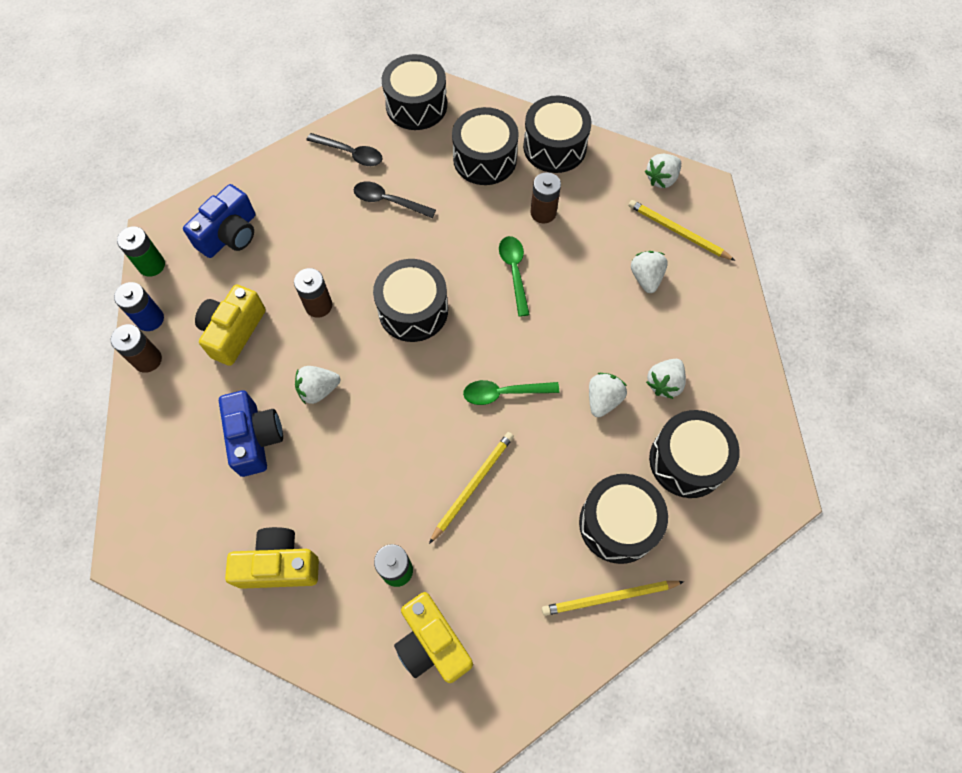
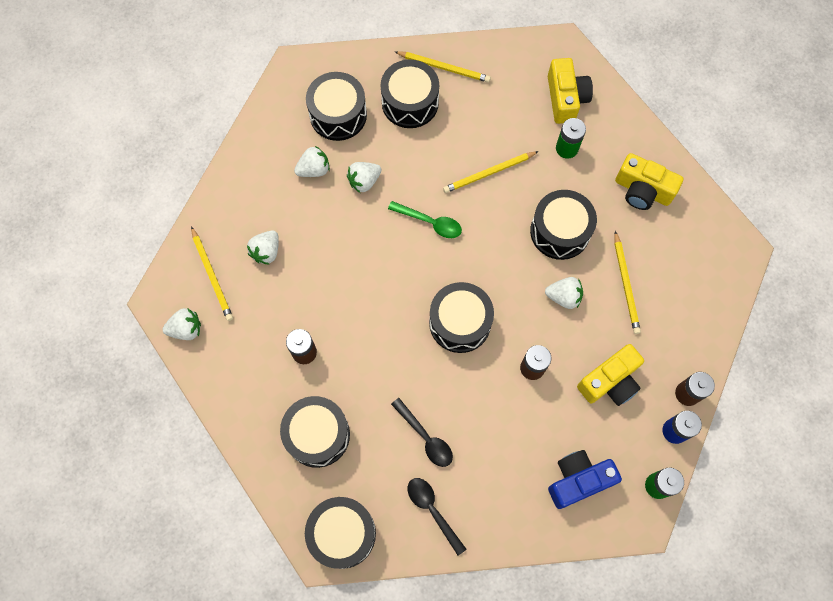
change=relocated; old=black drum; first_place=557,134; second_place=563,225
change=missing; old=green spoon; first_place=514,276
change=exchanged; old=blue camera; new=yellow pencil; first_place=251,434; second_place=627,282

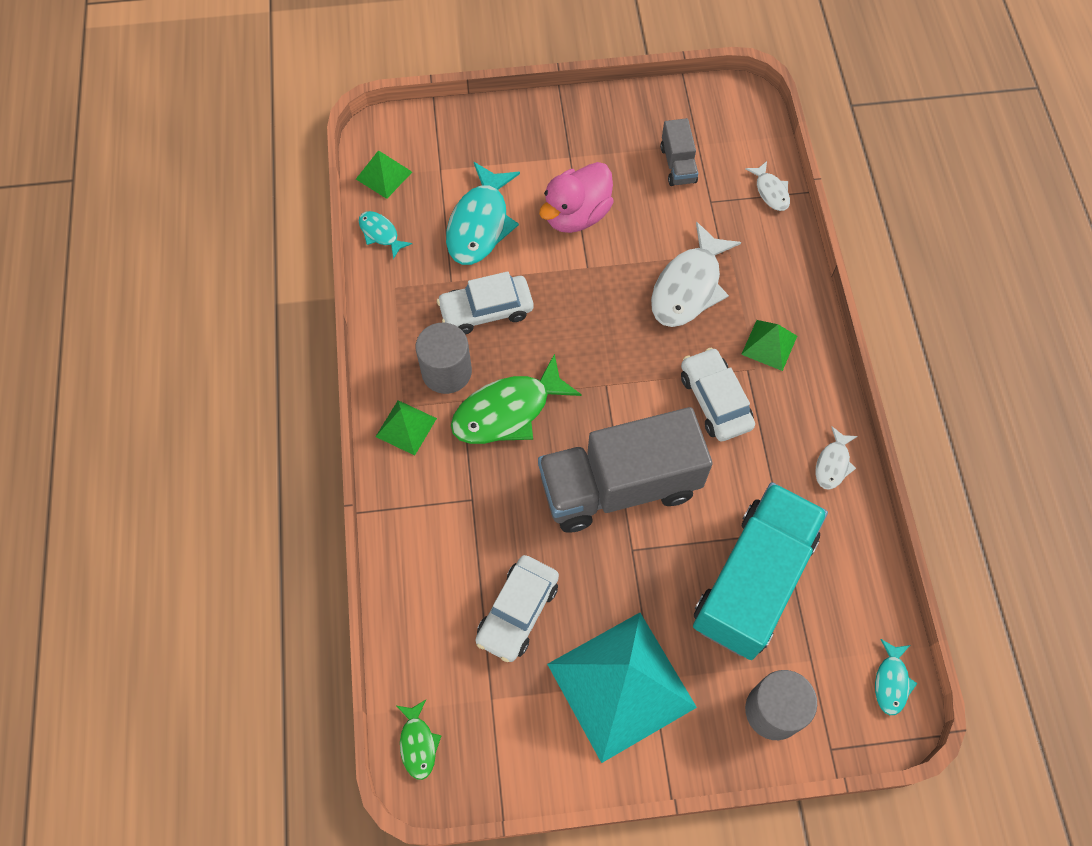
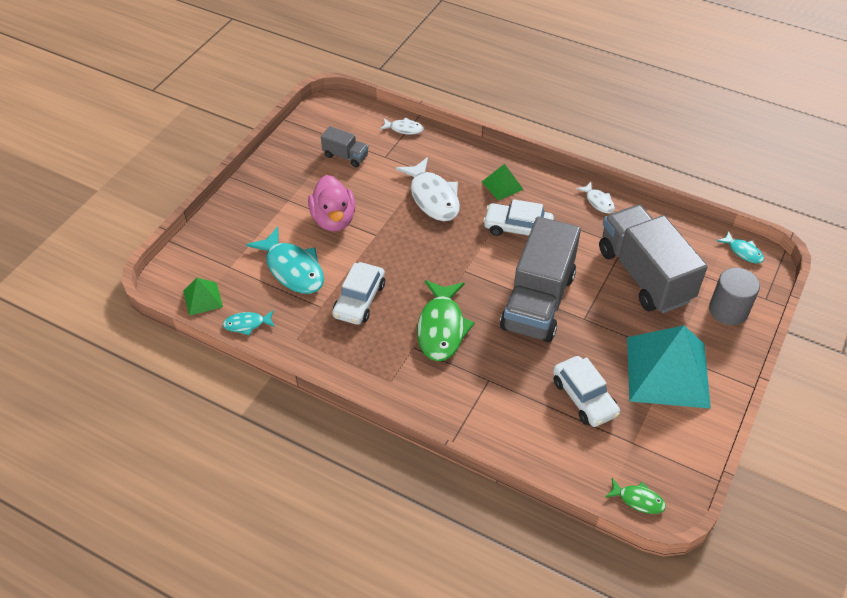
change=missing; old=grey cylinder; first_place=444,358
change=missing; old=green pyramid; first_place=406,428
change=colour; old=turquoise truck; new=grey truck; first_place=760,571; second_place=653,259

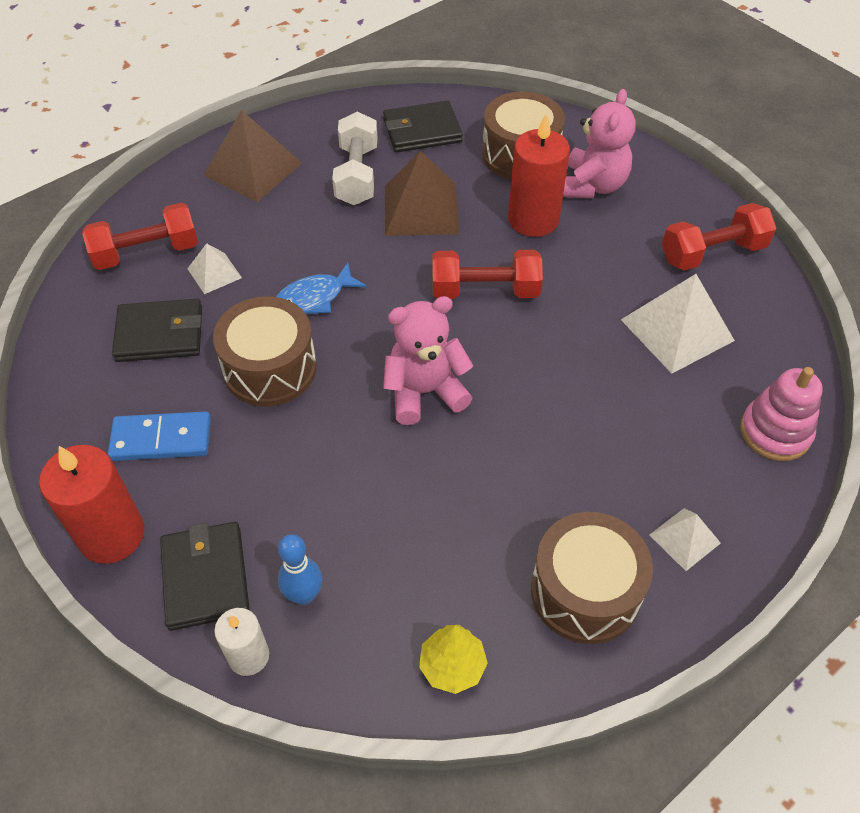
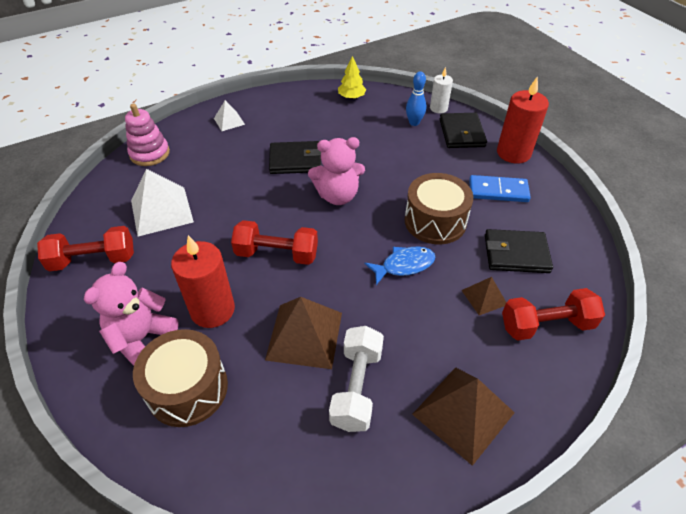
change=relocated; old=black wallet; first_place=423,126; second_place=295,157
change=colour; old=white pyramid; new=brown pyramid; first_place=214,268; second_place=483,296
change=missing; old=brown drum; first_place=592,578

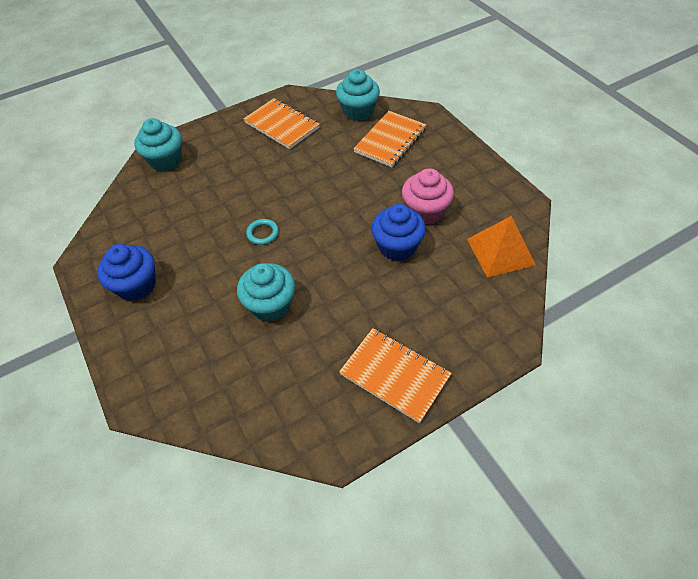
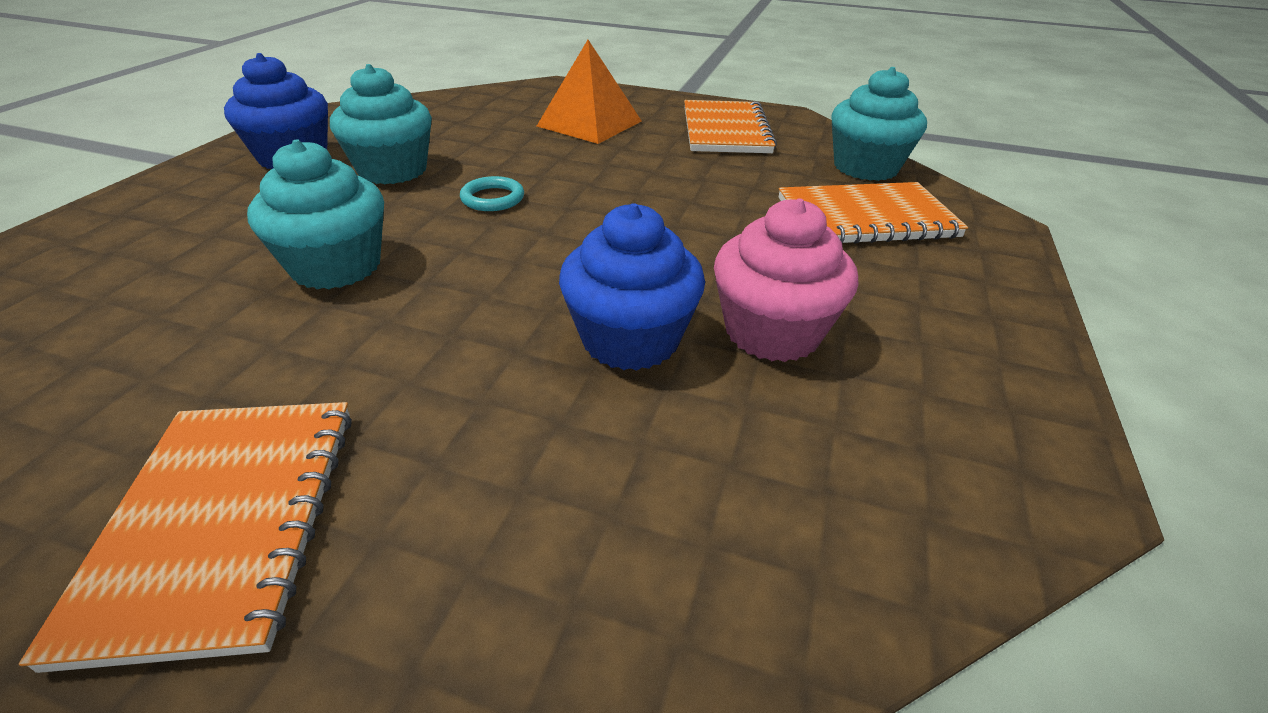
change=relocated; old=turquoise cupcake; first_place=158,144; second_place=381,124
change=relocated; old=orange pyramid; first_place=501,247; second_place=589,92

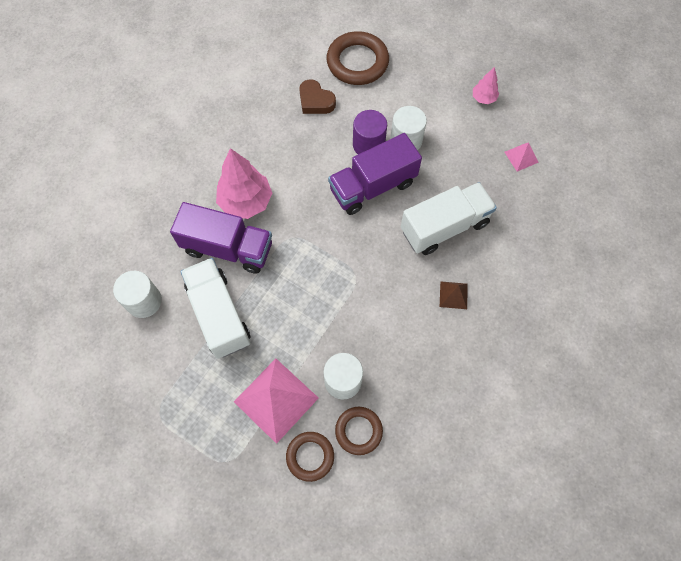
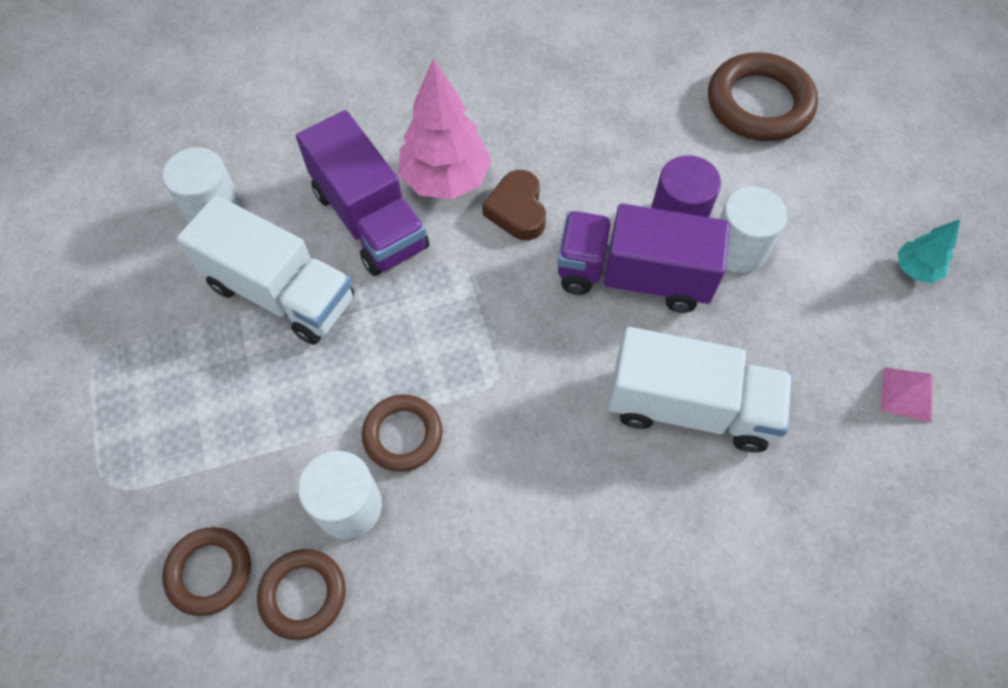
change=colour; old=pink tree; new=turquoise tree; first_place=486,85; second_place=928,251
change=relocated; old=brown heart; first_place=317,96; second_place=514,205
change=spun; old=white truck; first_place=215,308; second_place=265,270; degrees=105
change=missing; old=brown pyramid; first_place=454,295
change=missing; old=pink pyramid; first_place=276,401
change=appeared; new=brown ring; second_place=402,433

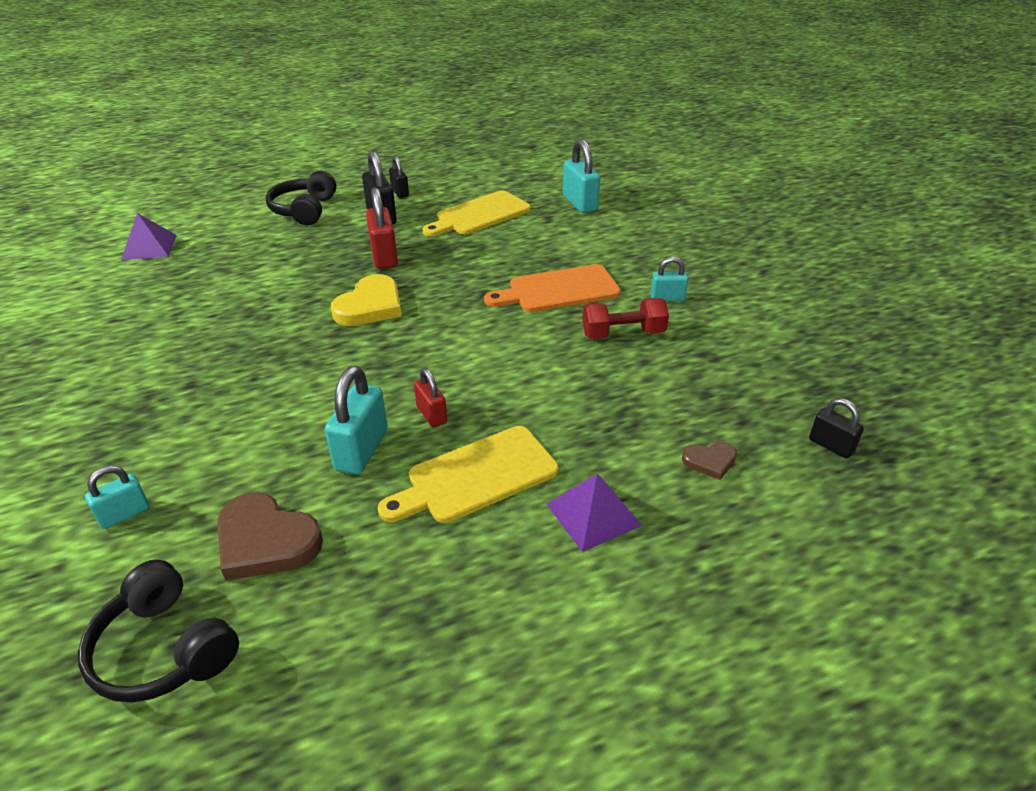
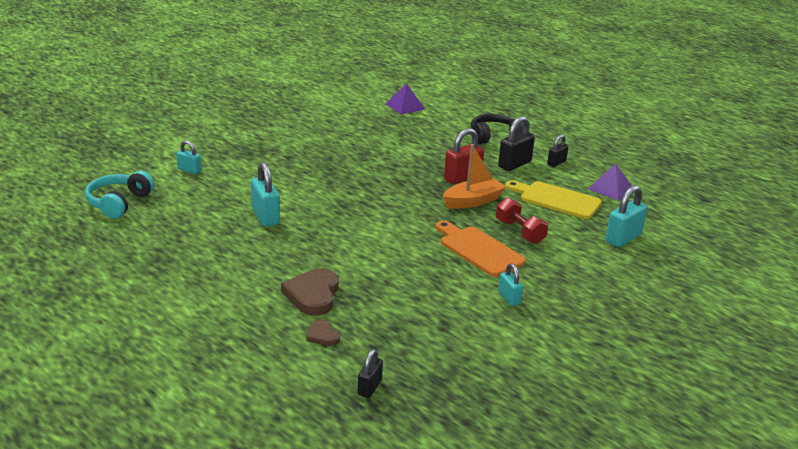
change=missing; old=yellow heart; first_place=366,300
change=relocated; old=red dumbbell; first_place=625,318; second_place=522,220
change=spun; old=turquoise padlock; first_place=356,420; second_place=265,194; degrees=75
change=missing; old=red padlock; first_place=430,398
change=missing; old=yellow cutting board; first_place=468,474
change=relocated; old=purple pyramid; first_place=594,513; second_place=610,182
change=relocated; old=brown heart; first_place=270,536; second_place=310,291
change=colour; old=black headphones; new=turquoise headphones; first_place=158,630; second_place=119,195
change=appeared; new=orange boat; second_place=474,176

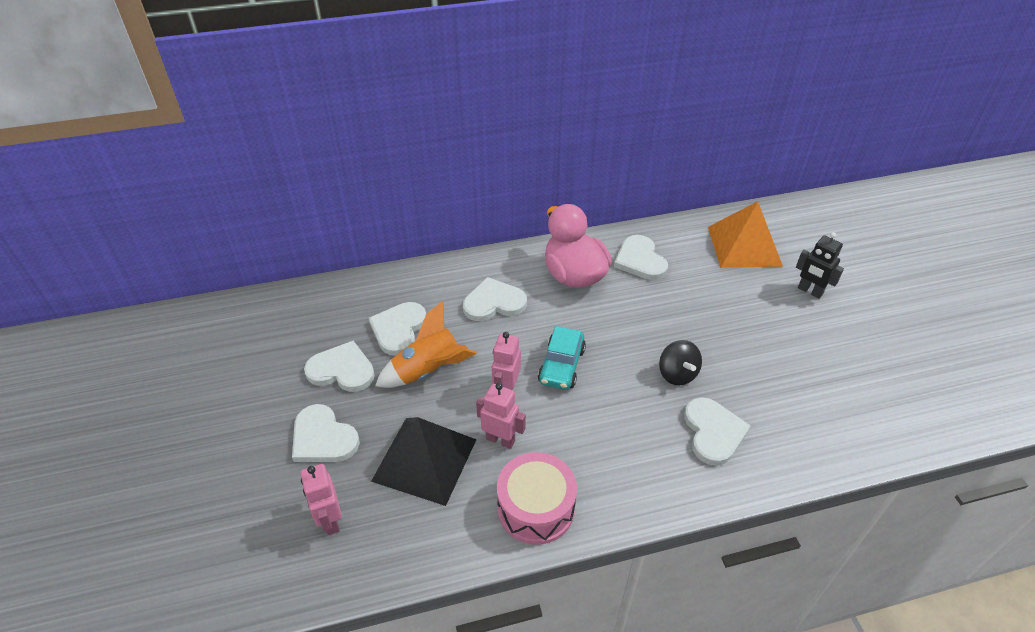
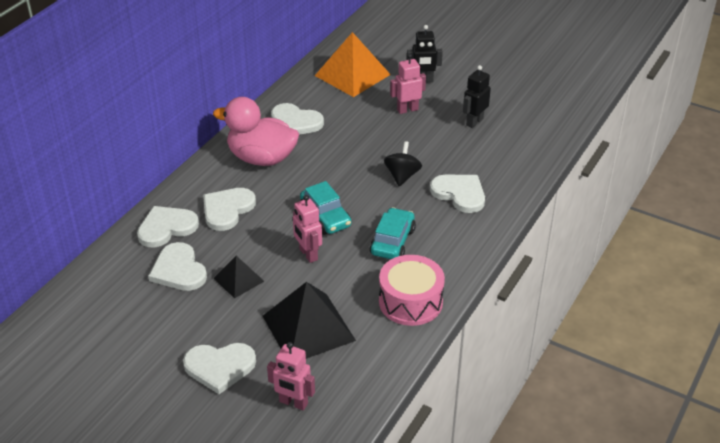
change=exchanged; old=orange rocket; new=black pyramid; first_place=426,344; second_place=238,277
change=spun; old=black spinning top; first_place=680,362; second_place=403,163; degrees=-105
change=relocated; old=white heart; first_place=339,366; second_place=168,226
change=relocated; old=pink robot; first_place=501,416; second_place=408,84
change=appeared; new=black robot; second_place=477,96
change=appeared; new=turquoise car; second_place=393,233

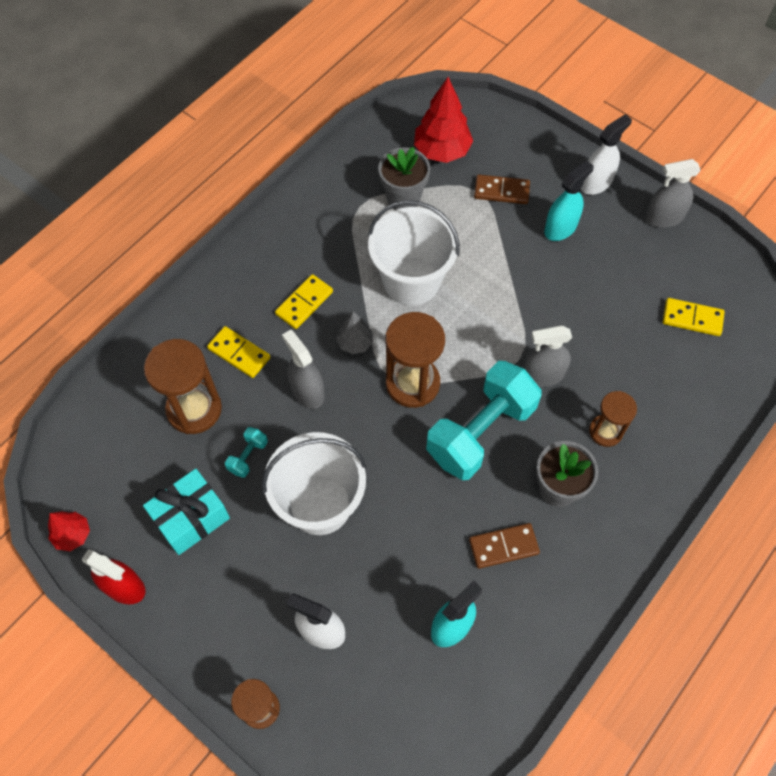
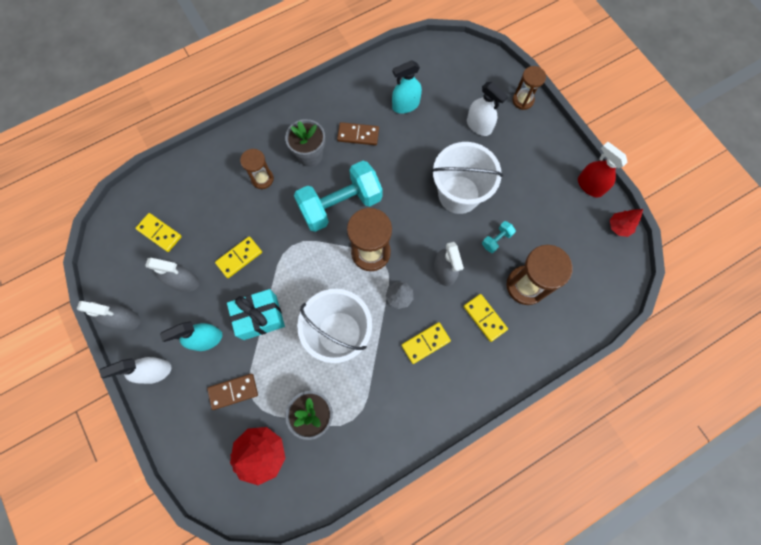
change=spun; old=brown domino; first_place=502,189; second_place=232,392; degrees=-45
change=relocated; old=grey spray bottle; first_place=547,356; second_place=172,275
change=relocated; old=turquoise gift; first_place=186,512; second_place=256,314
change=appeared; new=yellow domino; second_place=238,257

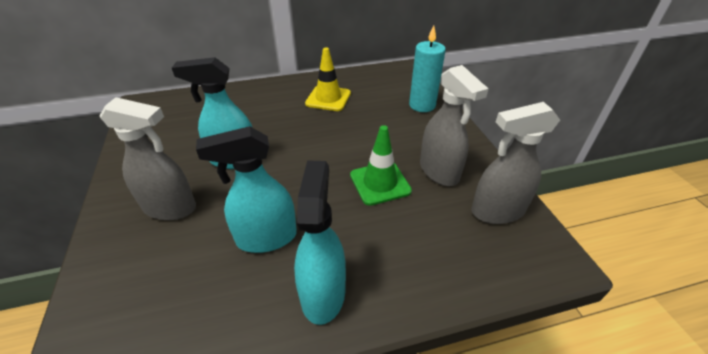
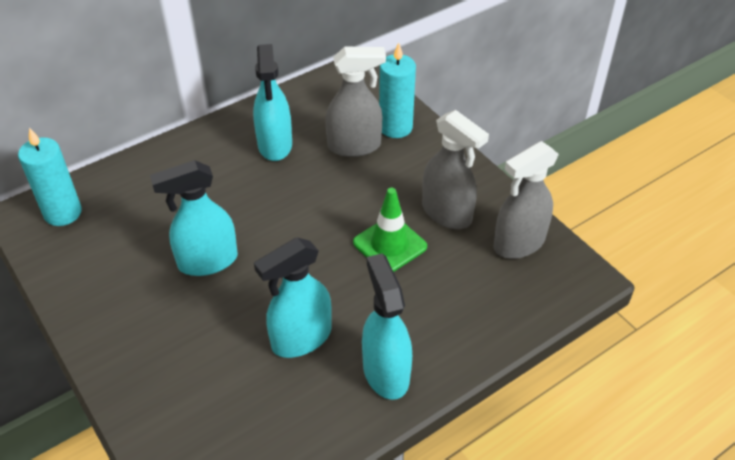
change=exchanged; old=yellow traffic cone; new=turquoise spray bottle; first_place=328,79; second_place=272,102
change=relocated; old=grey spray bottle; first_place=148,158; second_place=356,102
change=appeared; new=turquoise candle; second_place=50,177

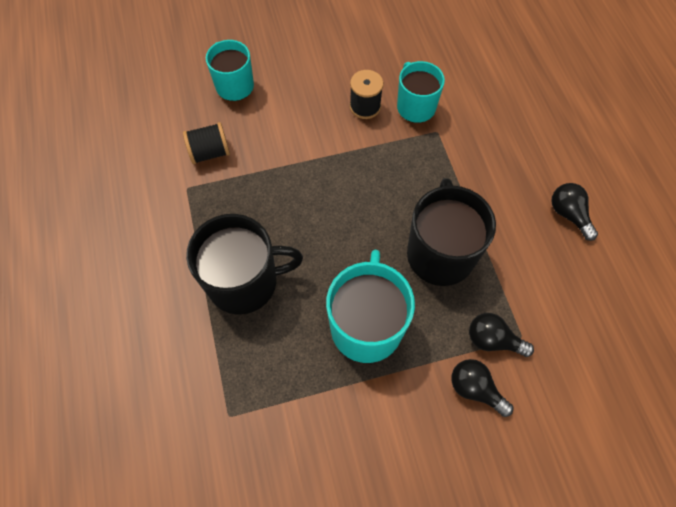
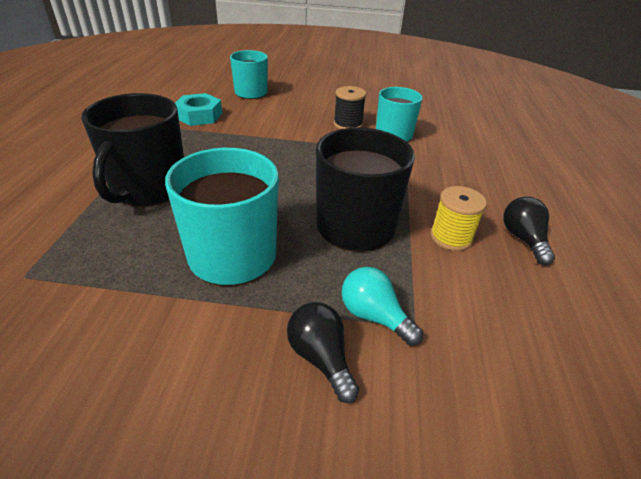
change=exchanged; old=black spool; new=turquoise nut; first_place=206,143; second_place=198,109
change=spun; old=black mug; first_place=244,264; second_place=132,150; degrees=90
change=colour; old=black light bulb; new=turquoise light bulb; first_place=501,335; second_place=382,306
change=appeared; new=yellow spool; second_place=458,218

